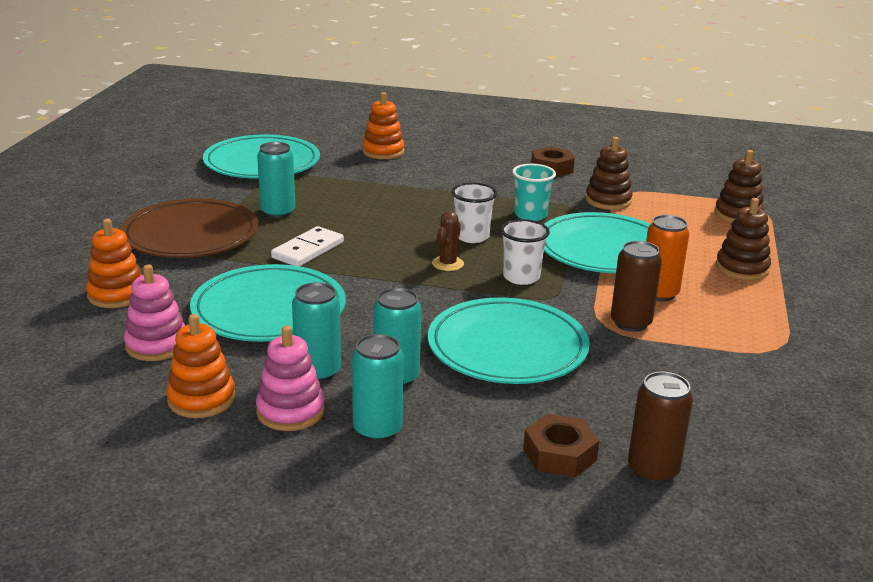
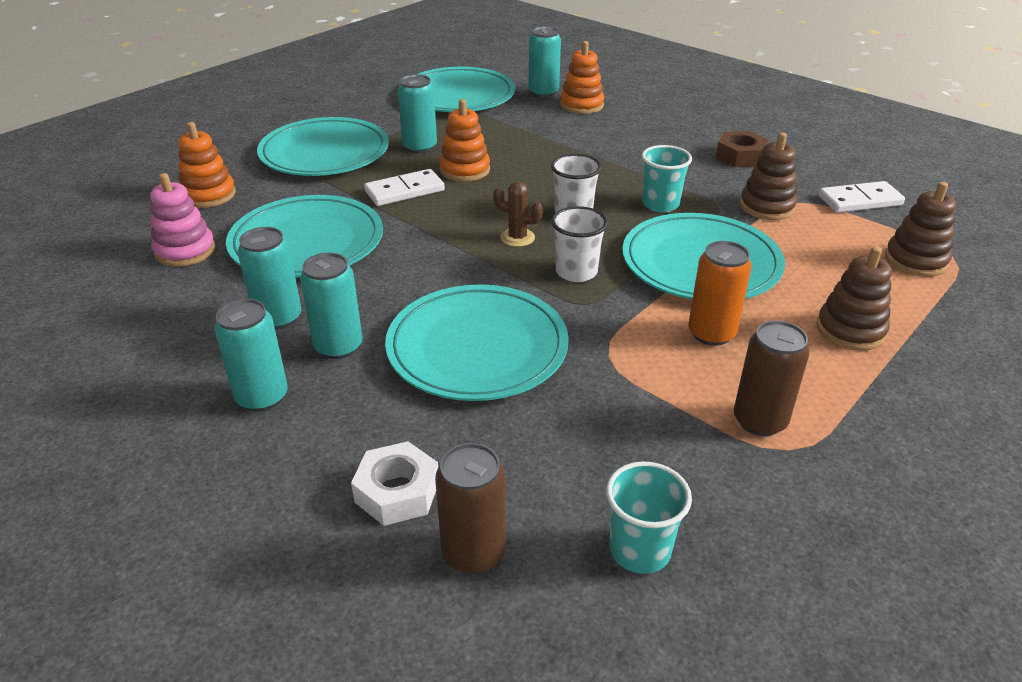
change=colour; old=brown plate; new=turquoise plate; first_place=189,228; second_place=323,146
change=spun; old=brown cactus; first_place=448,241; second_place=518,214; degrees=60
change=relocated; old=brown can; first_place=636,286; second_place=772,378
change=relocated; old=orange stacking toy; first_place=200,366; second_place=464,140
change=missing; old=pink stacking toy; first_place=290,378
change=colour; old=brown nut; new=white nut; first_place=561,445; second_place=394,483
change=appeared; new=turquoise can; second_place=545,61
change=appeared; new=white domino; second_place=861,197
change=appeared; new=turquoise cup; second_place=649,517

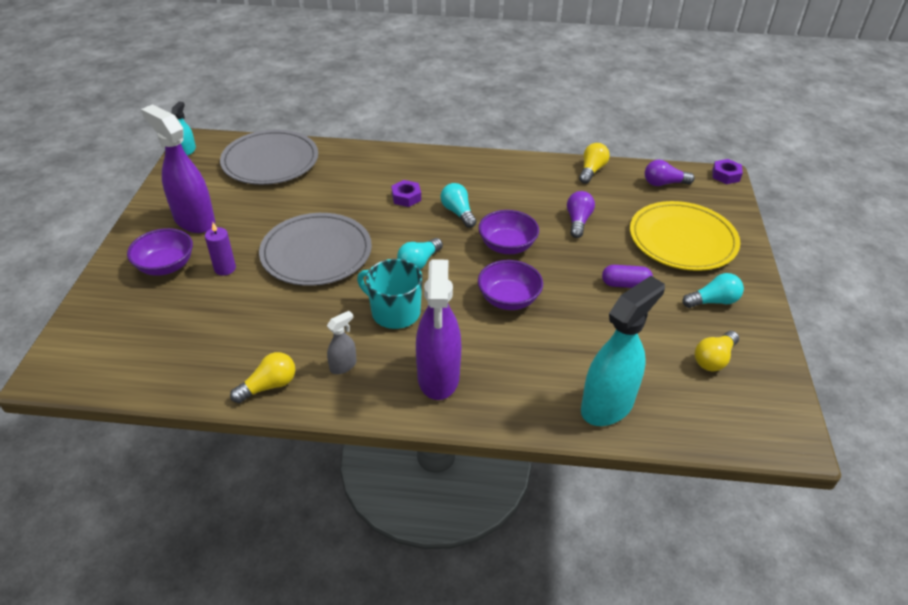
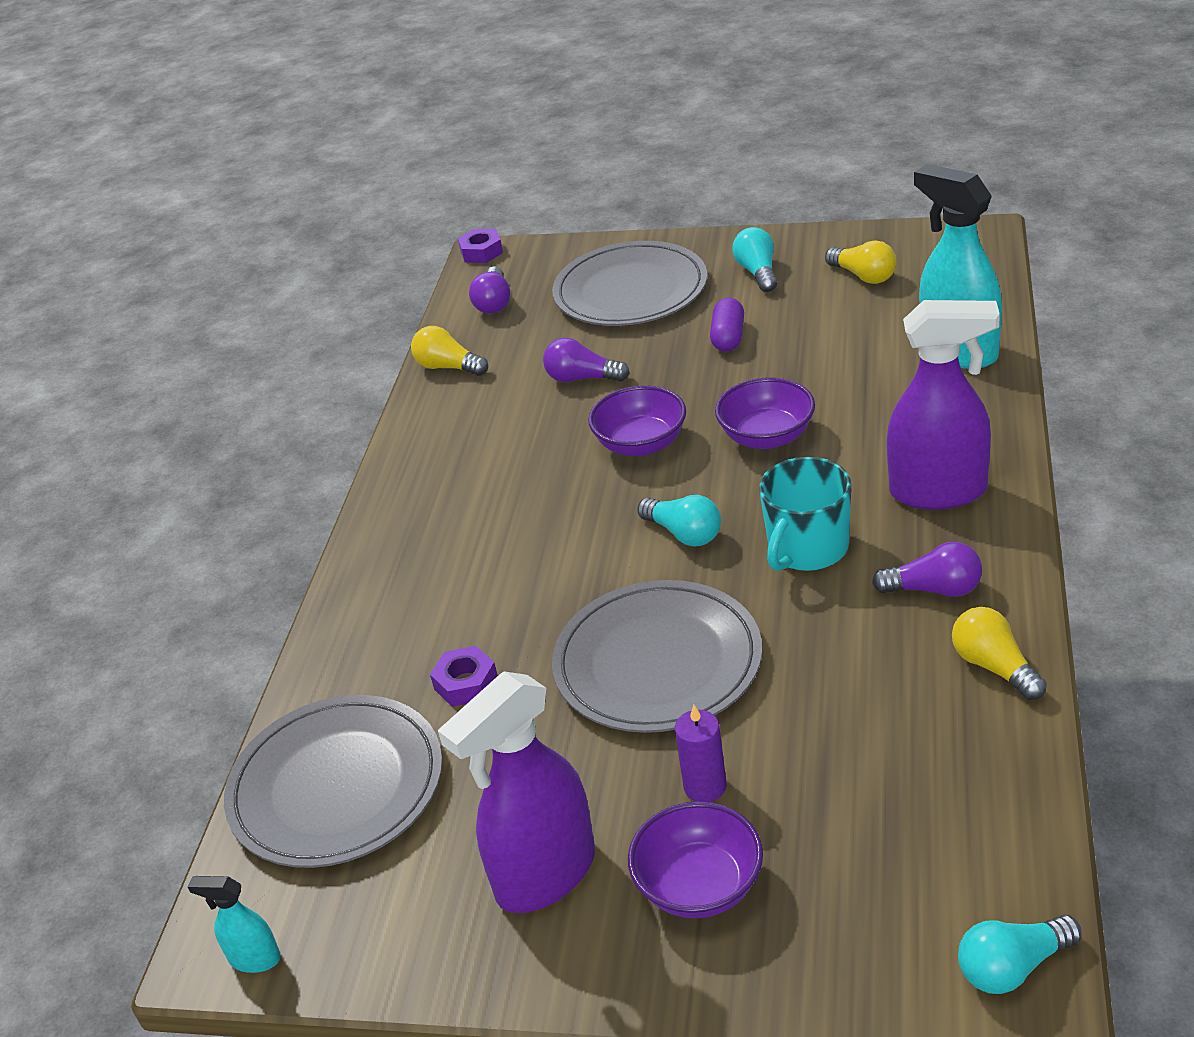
change=relocated; old=purple nut; first_place=406,193; second_place=464,676
change=relocated; old=turquoise light bulb; first_place=458,205; second_place=1020,954
change=colour; old=yellow plate; new=grey plate; first_place=685,236; second_place=629,283
change=exchanged; old=grey spray bottle; new=purple light bulb; first_place=342,342; second_place=927,569

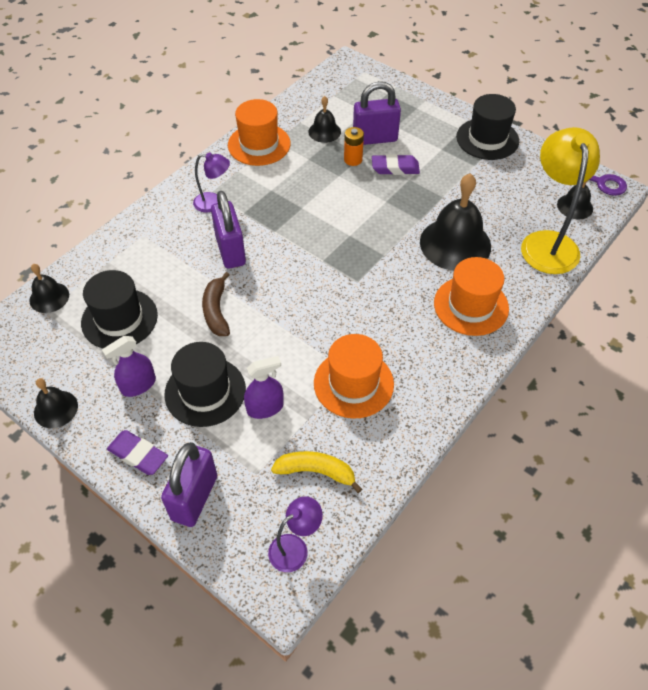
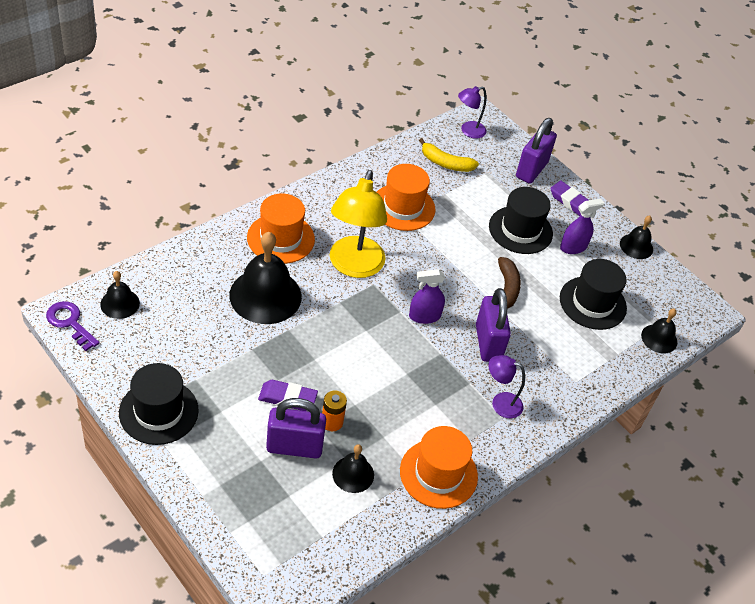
change=relocated; old=yellow lamp; first_place=560,200; second_place=358,224
change=relocated; old=purple spray bottle; first_place=264,387; second_place=427,296

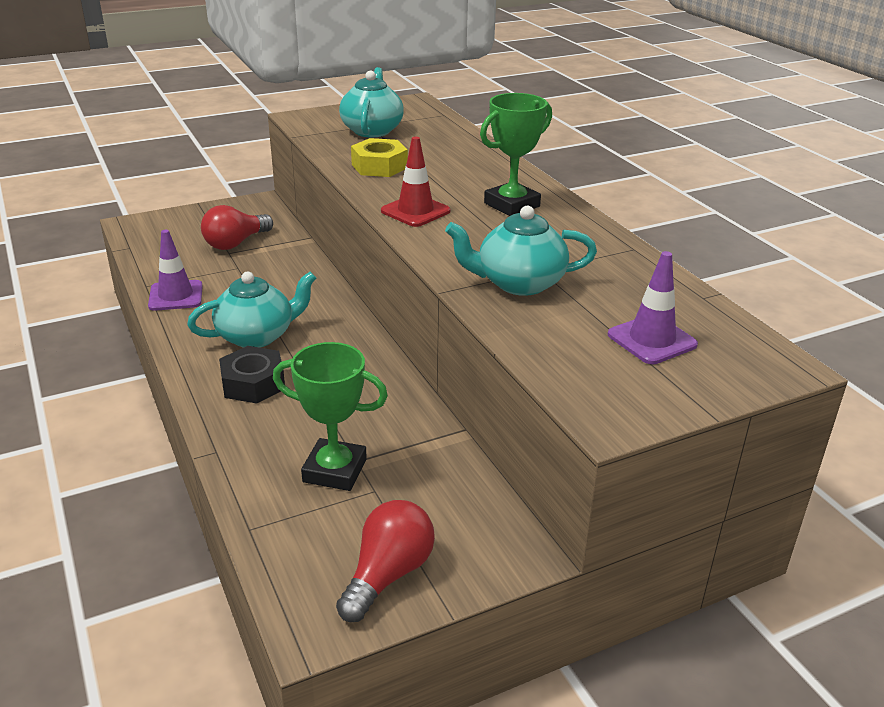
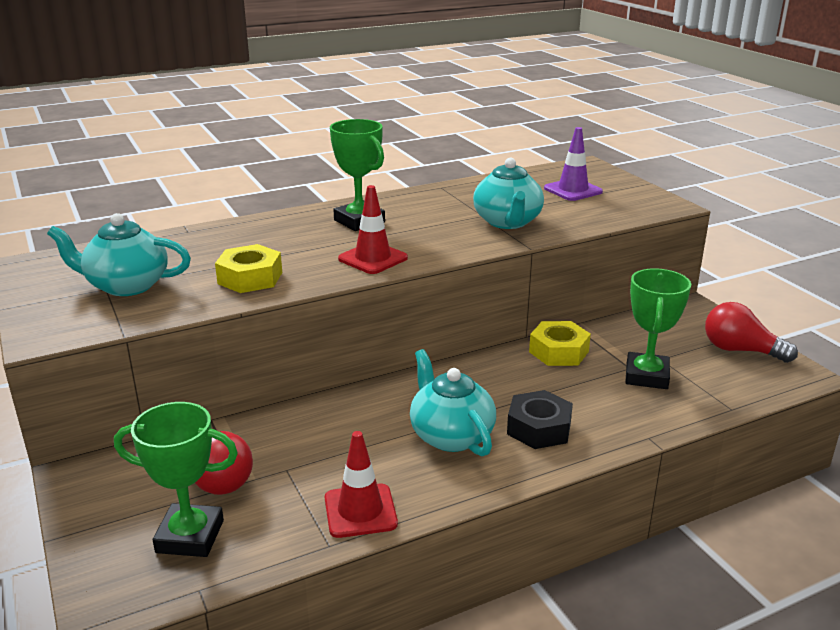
change=colour; old=purple traffic cone; new=red traffic cone; first_place=175,270; second_place=361,484
change=appeared; new=yellow nut; second_place=560,343
change=appeared; new=green trophy; second_place=176,479

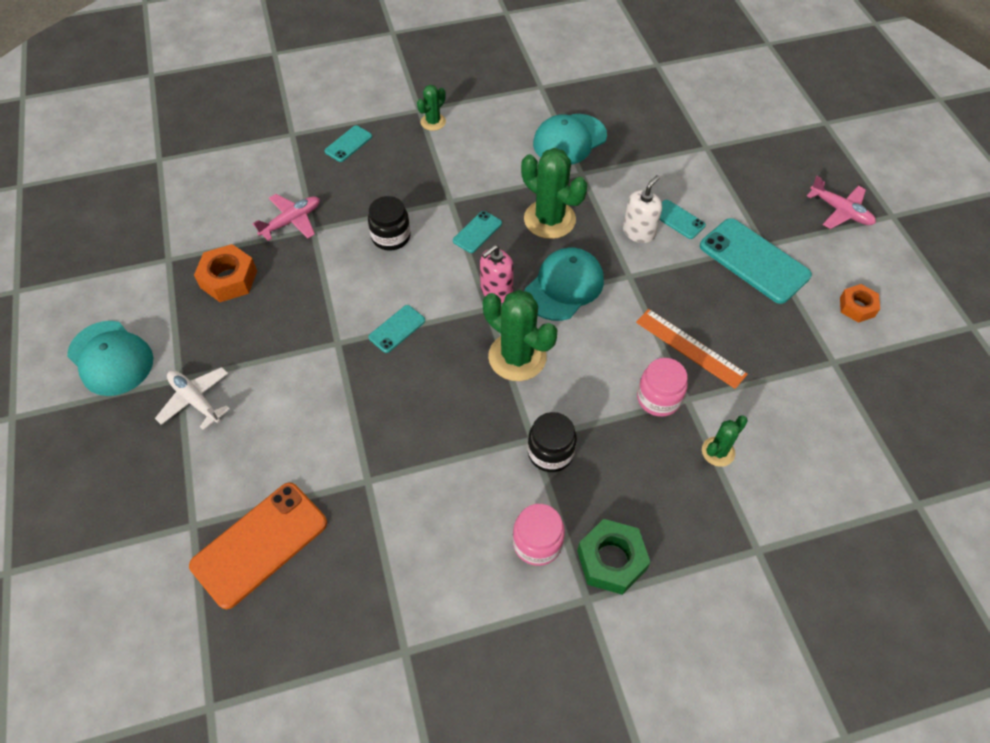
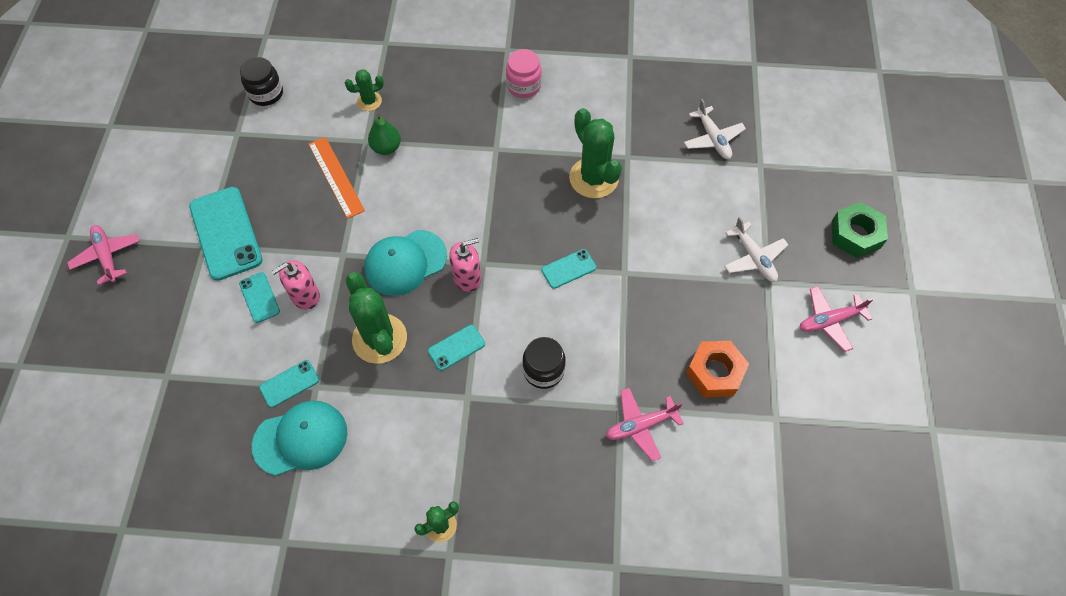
change=relocated; old=turquoise phone; first_place=348,144; second_place=289,384
change=colour; old=white soap dispenser; new=pink soap dispenser; first_place=642,209; second_place=296,285
change=missing; old=orange nut; first_place=860,303
change=relocated; old=green cactus; first_place=520,335; second_place=595,153
change=exchanged; old=turquoise cap; new=pink plane; first_place=110,358; second_place=837,319
change=exchanged; old=pink jar; new=green pear; first_place=662,387; second_place=384,134
change=relocated; old=black jar; first_place=552,442; second_place=261,81
change=exchanged; old=orange phone; new=white plane; first_place=258,545; second_place=715,129
change=relocated; old=green nut; first_place=613,557; second_place=859,230

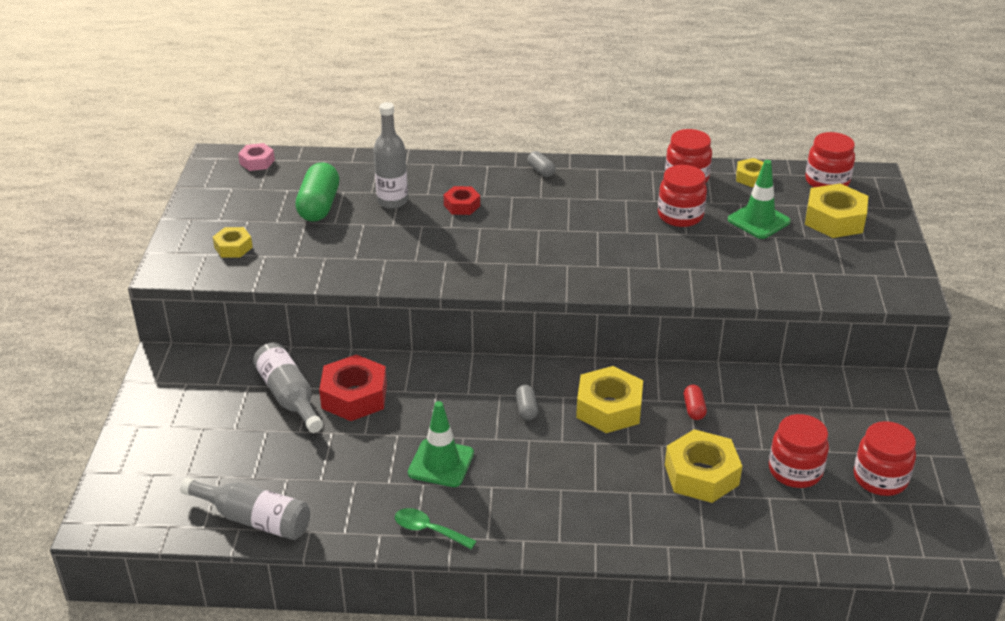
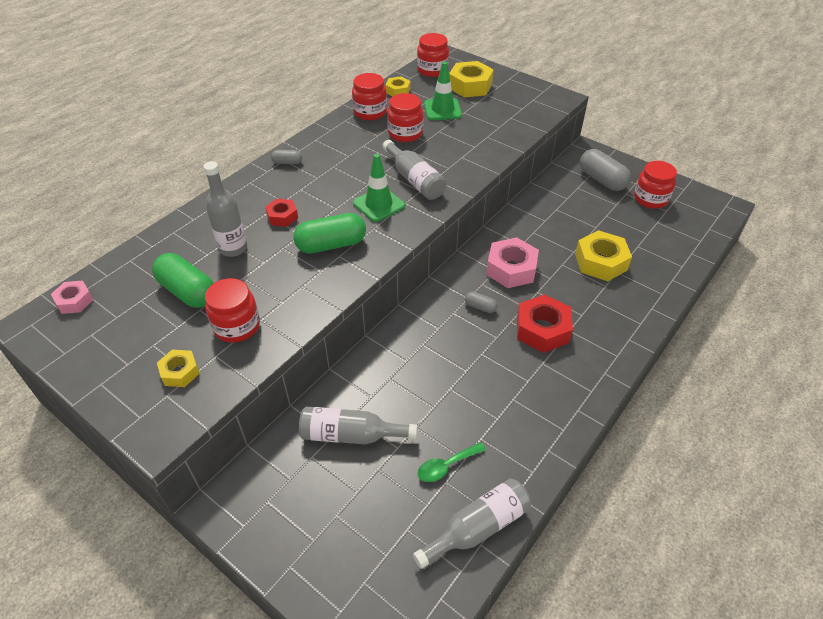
change=relocated; old=red nut; first_place=353,387; second_place=545,323
change=colour; old=yellow nut; new=pink nut; first_place=609,399; second_place=512,262
change=missing; old=red capsule; first_place=695,402
change=relocated; old=green traffic cone; first_place=441,444; second_place=379,188
change=relocated; old=red jar; first_place=799,451; second_place=232,310
change=relocated; old=green spoon; first_place=435,528; second_place=452,462
change=appeared; new=grey bottle; second_place=415,170
change=appeared; new=grey capsule; second_place=605,170
change=appeared; new=green capsule; second_place=329,233

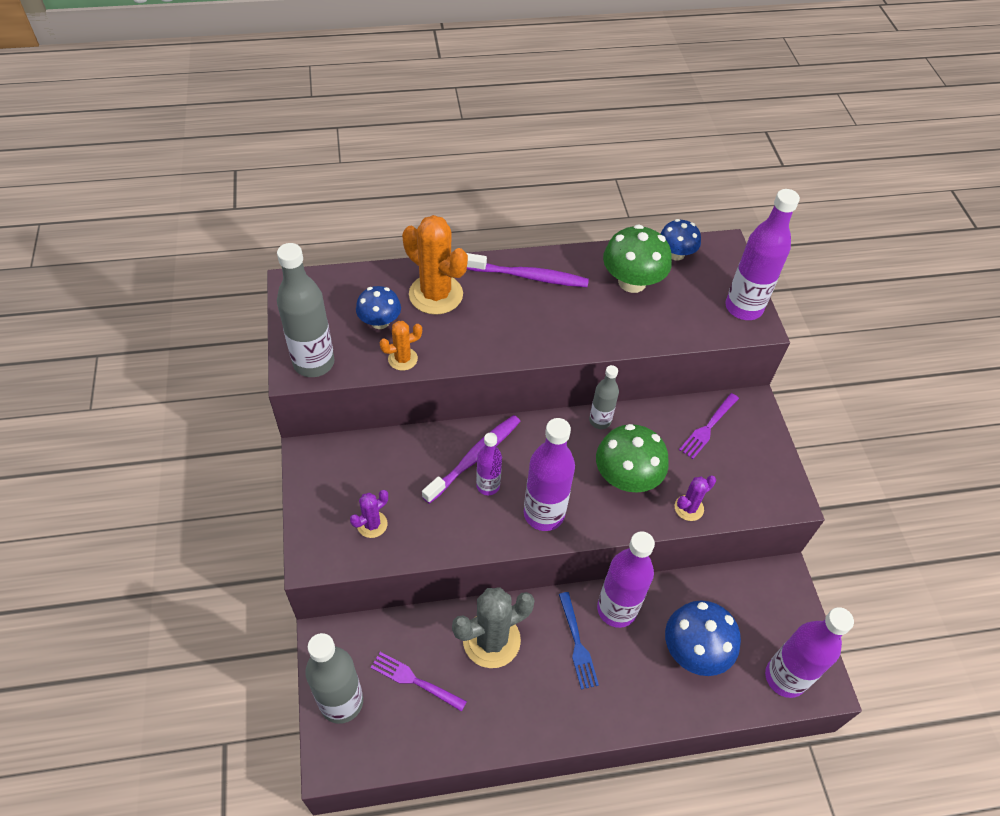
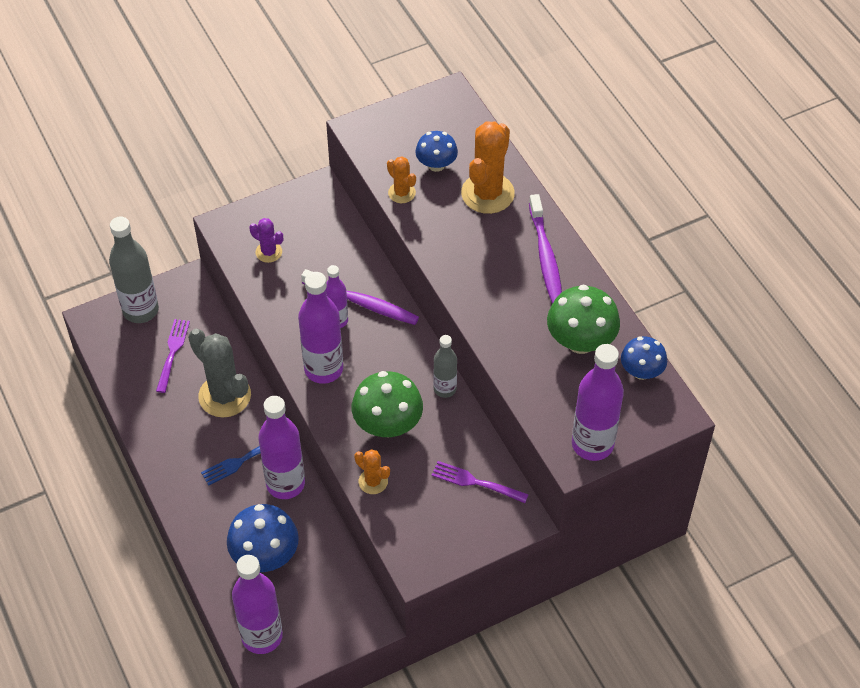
change=missing; old=grey bottle; first_place=306,310
change=colour; old=purple cactus; new=orange cactus; first_place=695,498; second_place=372,471

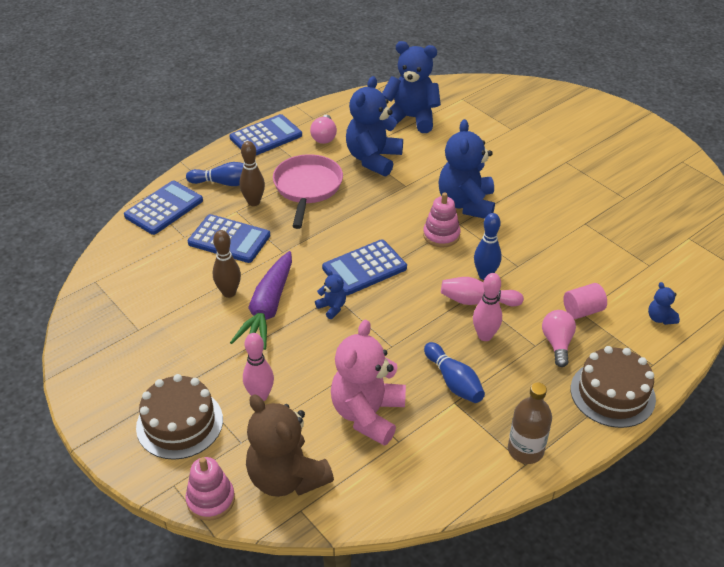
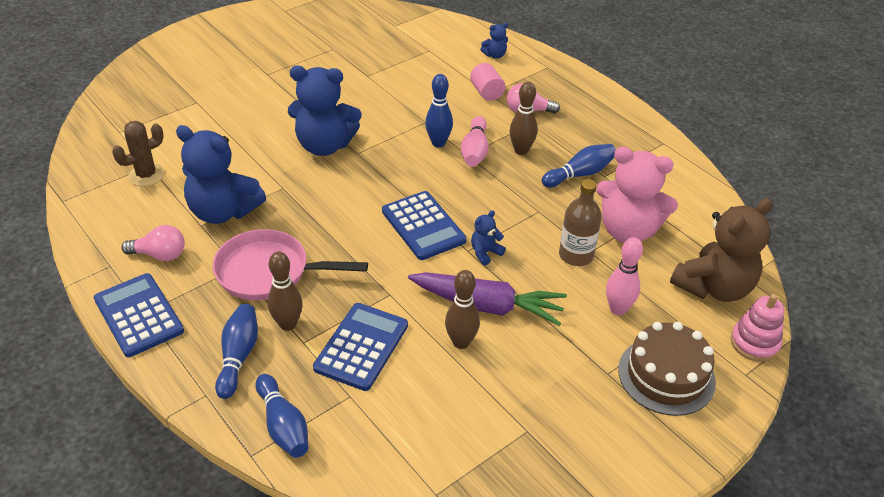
change=exchanged; old=blue teddy bear; new=brown cactus; first_place=411,87; second_place=138,153
change=exchanged; old=blue calculator; new=blue bowling pin; first_place=163,208; second_place=281,416
change=missing; old=pink stacking toy; first_place=441,220
change=colour; old=pink bowling pin; new=brown bowling pin; first_place=487,307; second_place=524,118
change=missing; old=brown cake; first_place=613,387
change=relocated; old=brown bottle; first_place=530,423; second_place=580,222

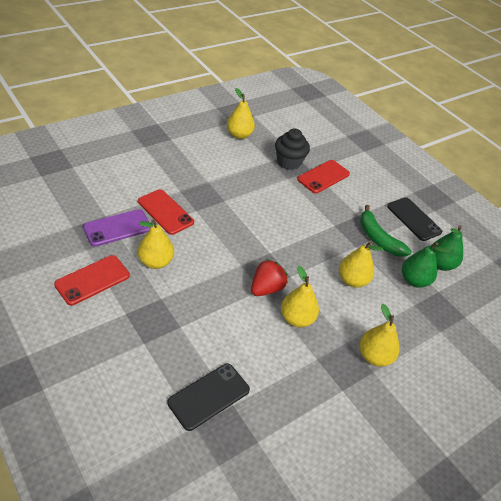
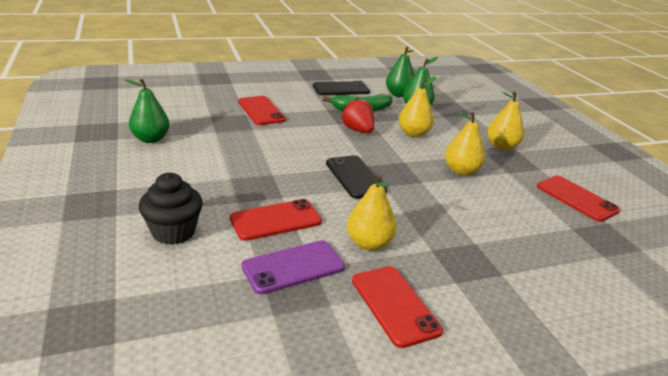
change=colour; old=yellow pear; new=green pear; first_place=241,113; second_place=147,111
change=relocated; old=black cupcake; first_place=292,149; second_place=171,209
change=spun; old=purple phone; first_place=117,227; second_place=293,267; degrees=75
change=relocated; old=red strawberry; first_place=269,277; second_place=357,115
change=relocated; old=black phone; first_place=208,397; second_place=356,177
change=appeared; new=red phone; second_place=578,199

